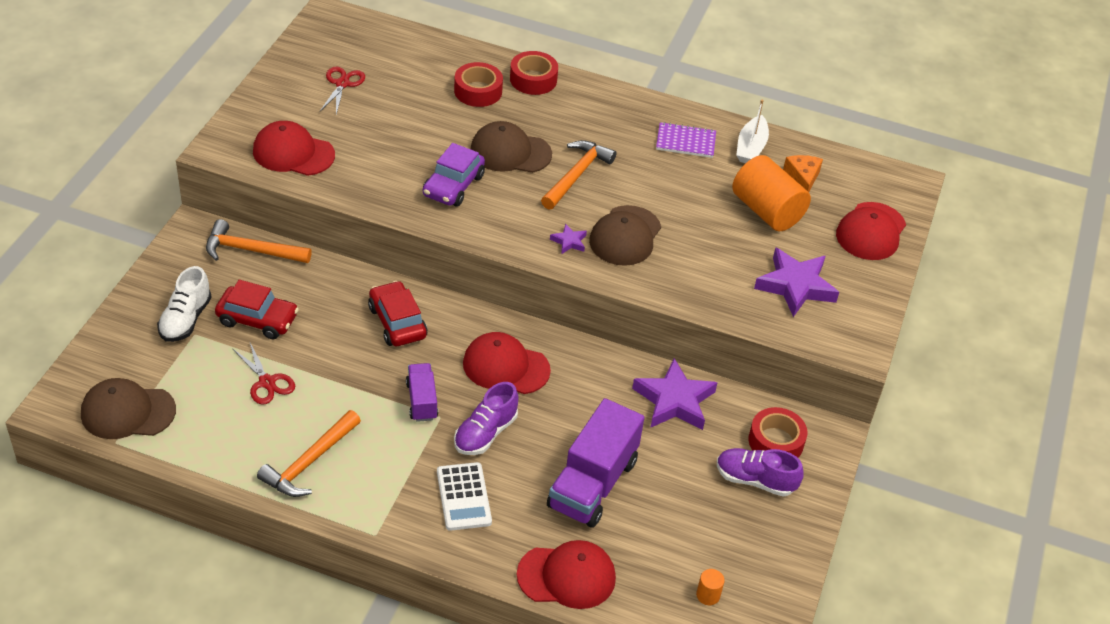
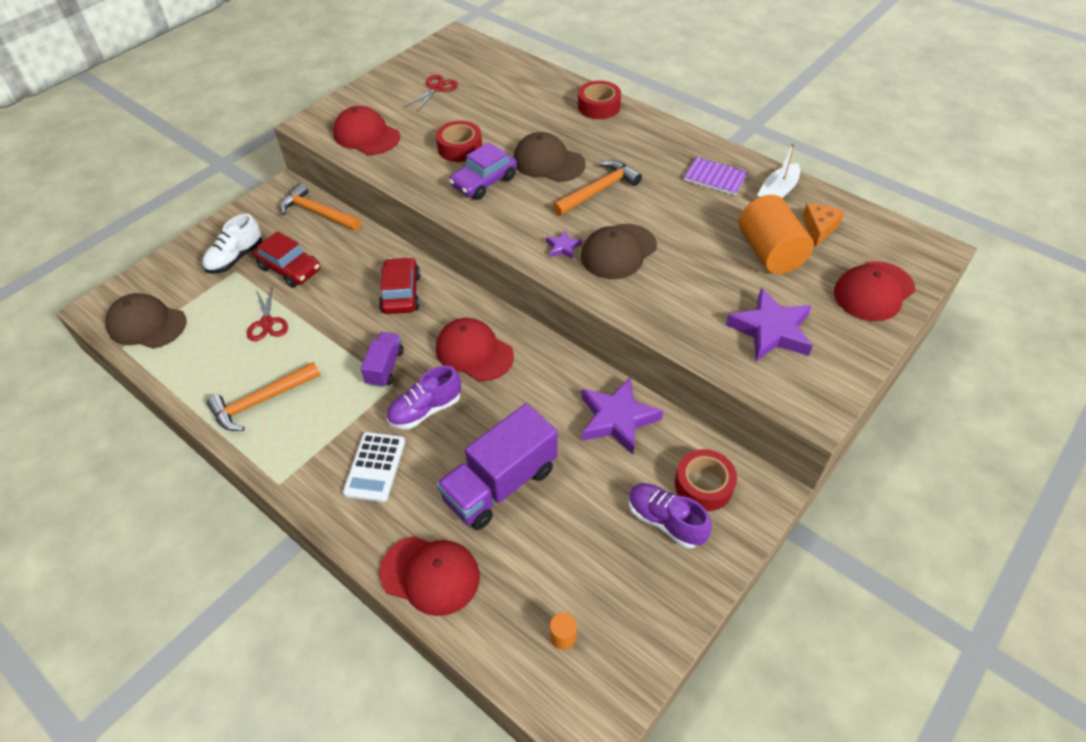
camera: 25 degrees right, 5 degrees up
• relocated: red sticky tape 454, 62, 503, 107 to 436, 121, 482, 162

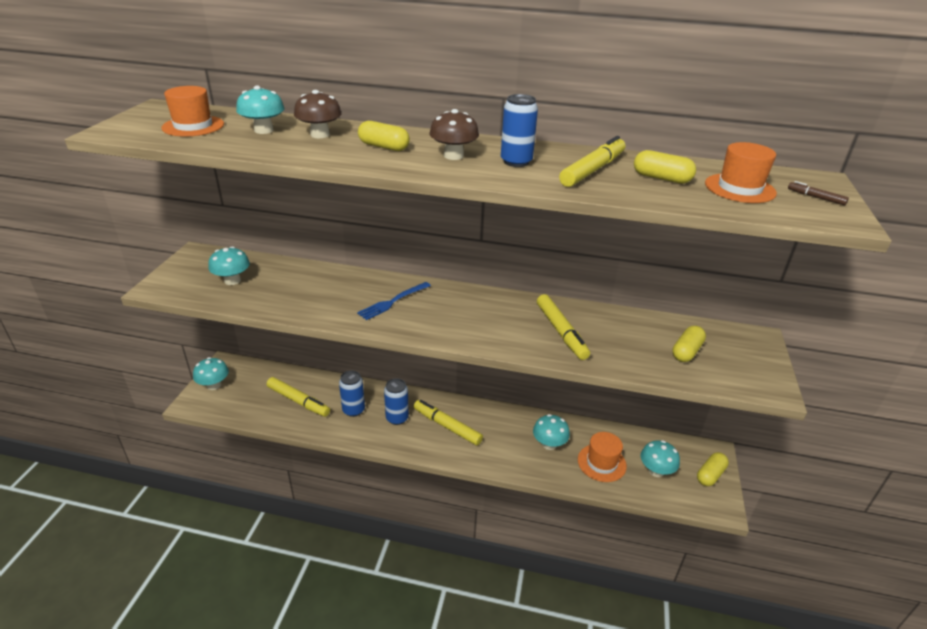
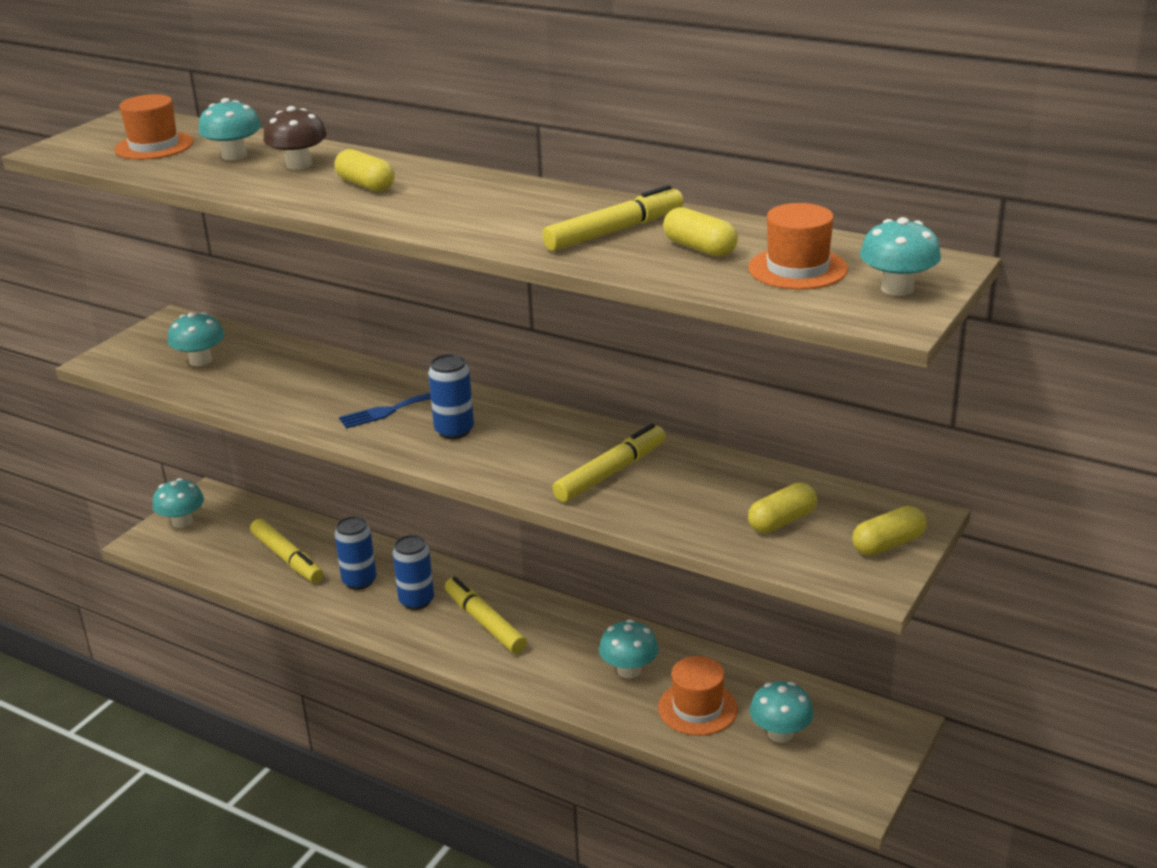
camera: 20 degrees right, 5 degrees down
• relocated: cobalt tin 501, 94, 538, 167 to 428, 354, 474, 439
• spun: golden marker pen 537, 294, 590, 360 = 552, 424, 666, 502 135 degrees counterclockwise
• relocated: golden pill 697, 452, 729, 486 to 852, 506, 927, 556
• exchanged: russet marker pen 788, 181, 849, 205 to turquoise toadstool 860, 217, 941, 296
• missing: russet toadstool 430, 109, 479, 160

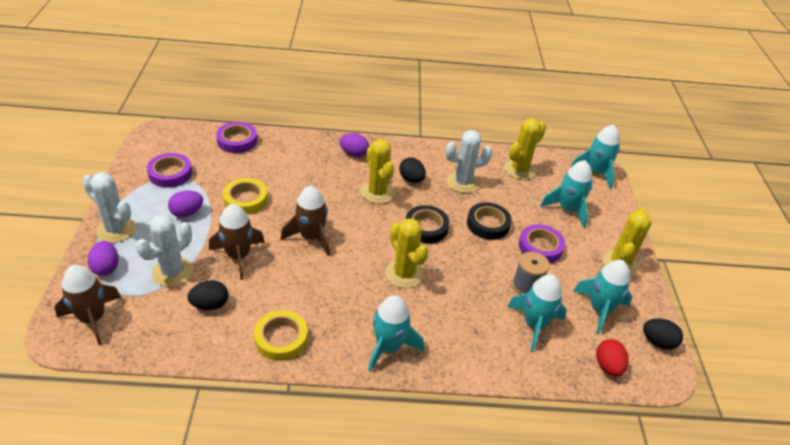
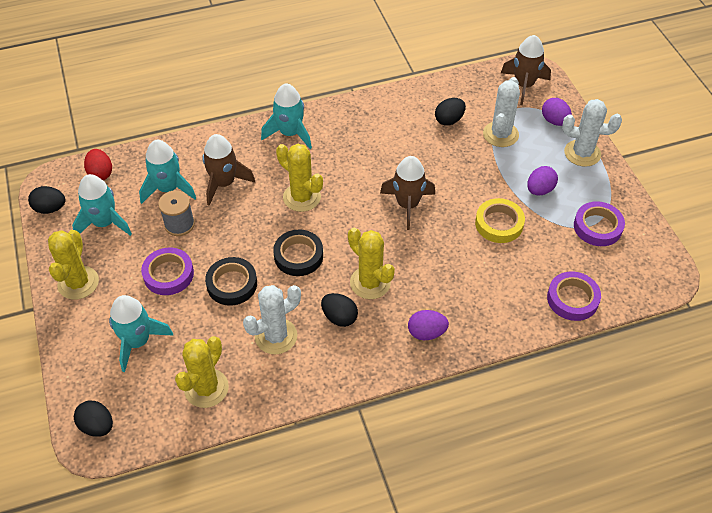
camera: 165 degrees right, 10 degrees up
• exchanged: turquoise spaceship 570, 124, 620, 189 to black egg shape 74, 401, 113, 437
• relocated: russet spaceship 209, 204, 265, 280 to 202, 134, 255, 206
• missing: golden sticky tape 254, 310, 308, 361

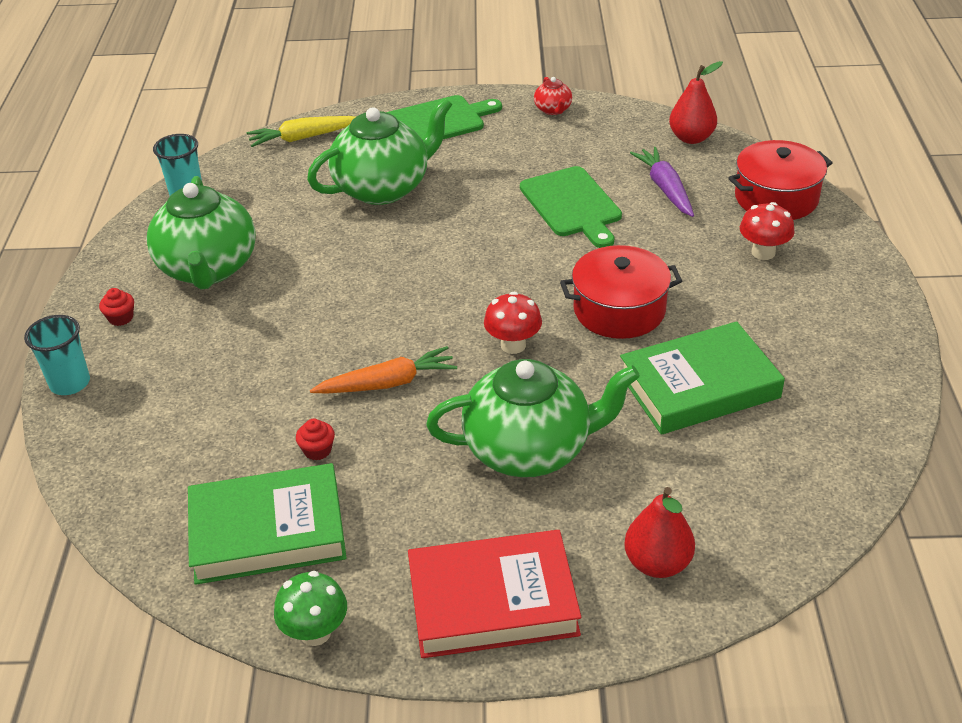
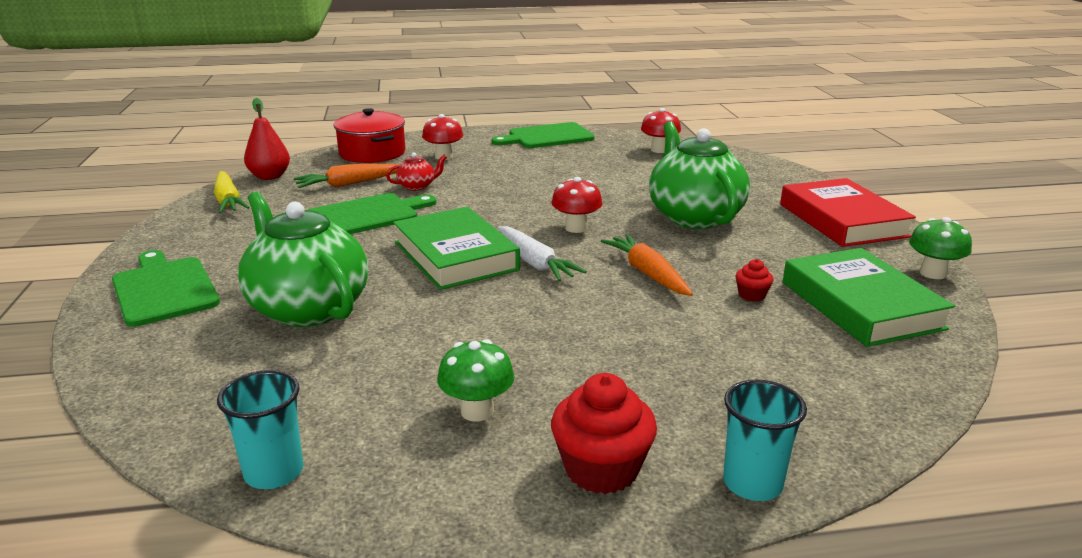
camera: 100 degrees left, 15 degrees down
• relocated: golden toy carrot 247, 116, 355, 147 to 214, 171, 250, 213
• colour: royal purple toy carrot 630, 147, 694, 217 to orange toy carrot 293, 164, 400, 188
• relocated: red china teapot 534, 77, 572, 115 to 386, 152, 447, 191
• relocated: leaf-green hardback 620, 321, 785, 435 to 393, 207, 520, 290
• exchanged: leaf-green china teapot 146, 176, 256, 290 to leaf-green toadstool 437, 339, 515, 422
• appeared: leaf-green bread board 491, 122, 594, 148
• appeared: snow-white toy carrot 498, 226, 587, 281
• size: red cupcake 99, 288, 134, 326 = 551, 373, 657, 494 x2.00
• appeared: red toadstool 641, 108, 681, 153
• missing: red stockpot 560, 245, 682, 339
• missing: red toy pear 624, 487, 695, 578

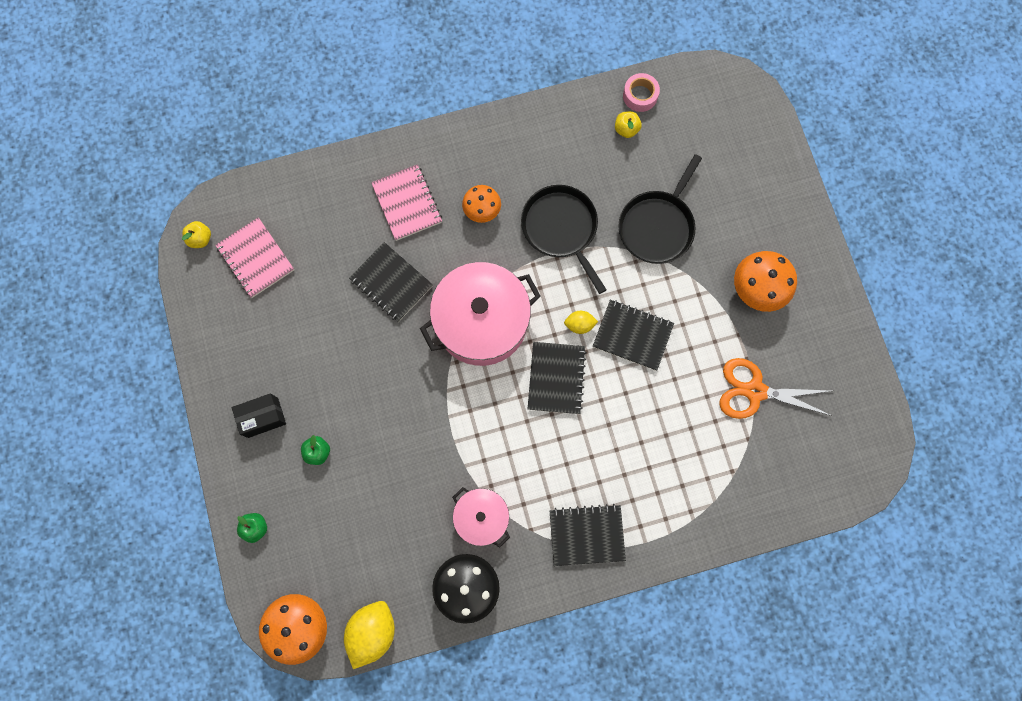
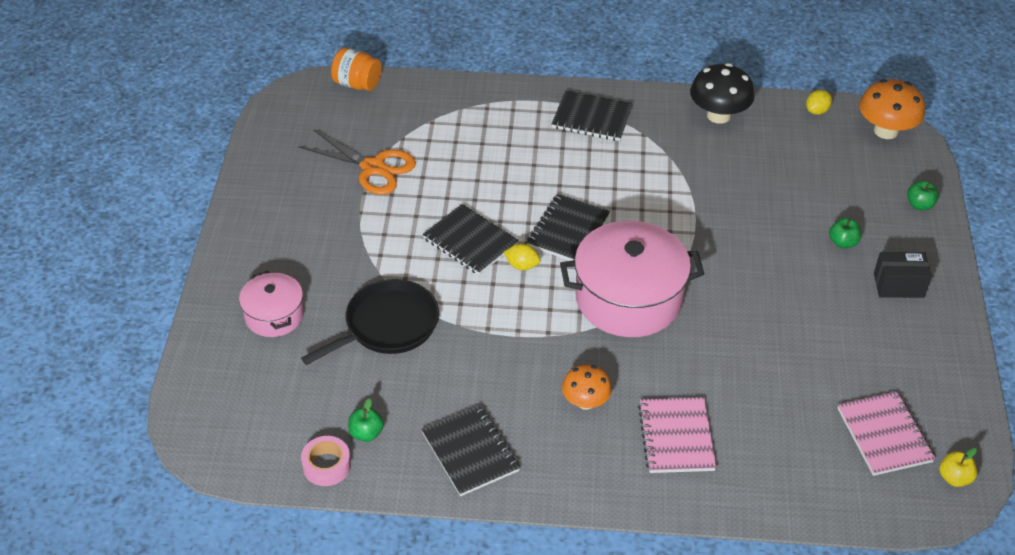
camera: 160 degrees left, 30 degrees down
• relocated: rose-pink stockpot 452, 487, 510, 548 to 239, 271, 304, 337
• appeared: orange jam jar 331, 47, 382, 91
• colour: golden apple 615, 111, 642, 138 to leaf-green apple 348, 398, 384, 442
• relocated: black notebook 349, 242, 433, 322 to 421, 405, 520, 496
• size: golden citrus fruit 344, 601, 395, 669 = 806, 90, 832, 115 x0.52
• missing: black pan 521, 185, 607, 294
• missing: orange toadstool 734, 251, 797, 312

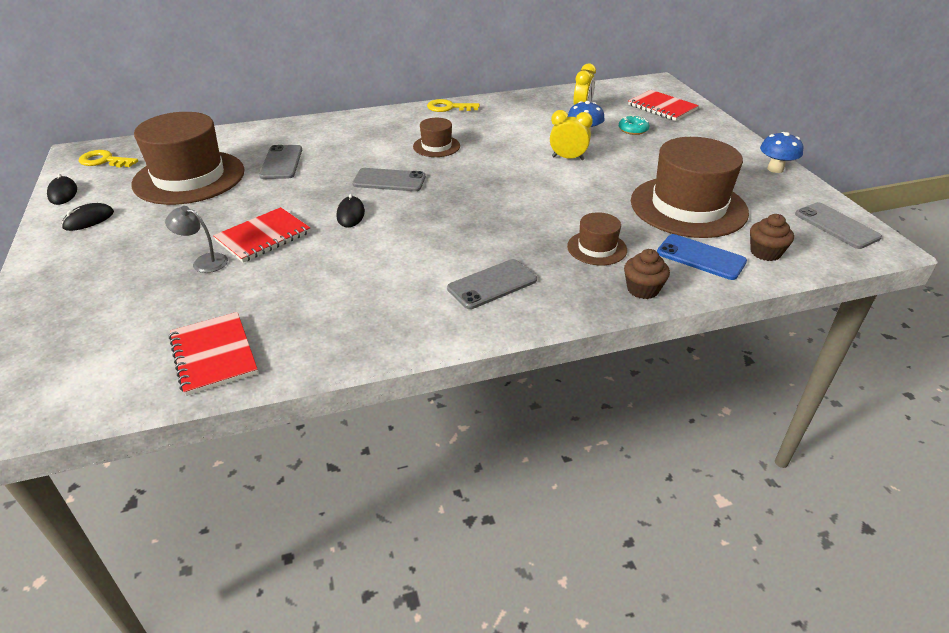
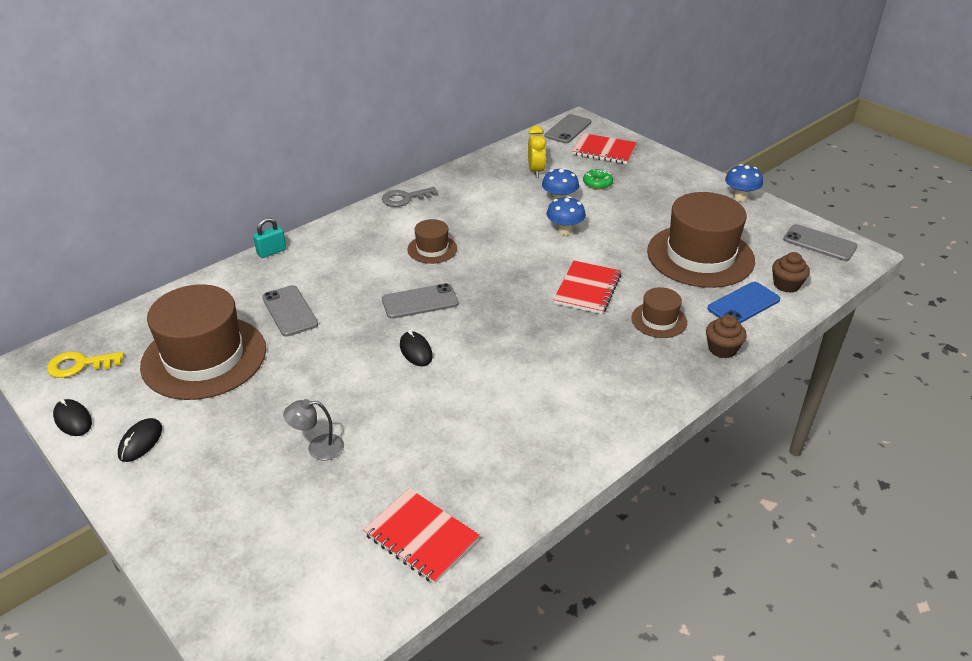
camera: 25 degrees left, 0 degrees up
• appeared: turquoise small lock 253, 218, 286, 258
• colour: golden latchkey 427, 99, 480, 112 to grey latchkey 382, 187, 438, 207
• relocated: grey smartphone 447, 259, 537, 309 to 544, 114, 591, 143
• exchanged: golden alarm clock 550, 110, 593, 160 to cobalt toadstool 546, 196, 586, 235
• relocated: red notebook 213, 207, 310, 262 to 553, 261, 621, 314
• colour: turquoise doughnut 619, 116, 650, 135 to leaf-green doughnut 583, 169, 613, 189
• spun: cobalt smartphone 657, 234, 747, 280 = 707, 282, 780, 323 45 degrees counterclockwise

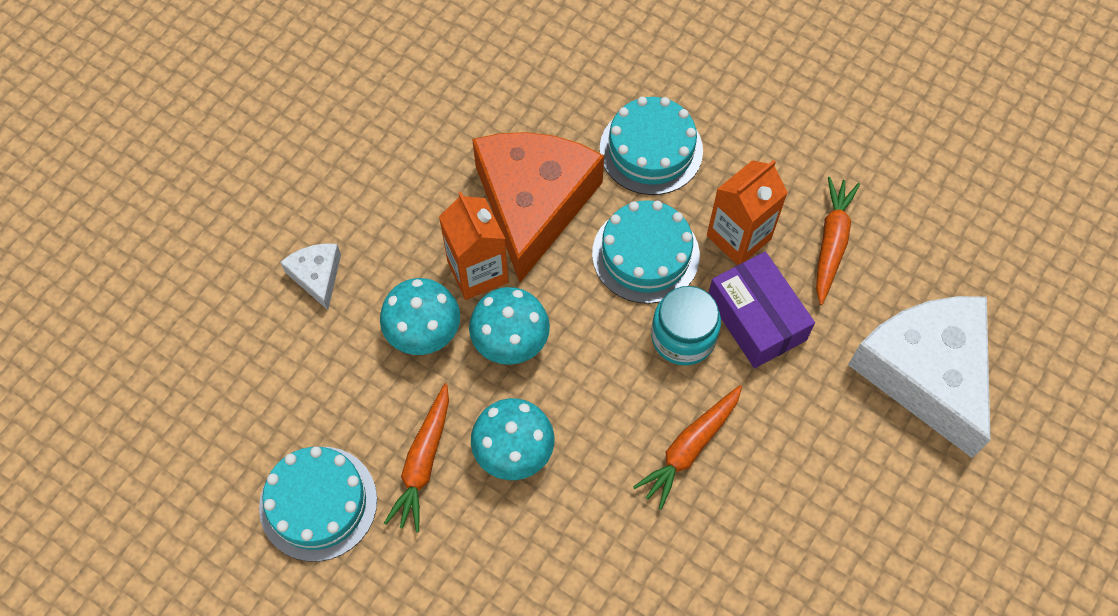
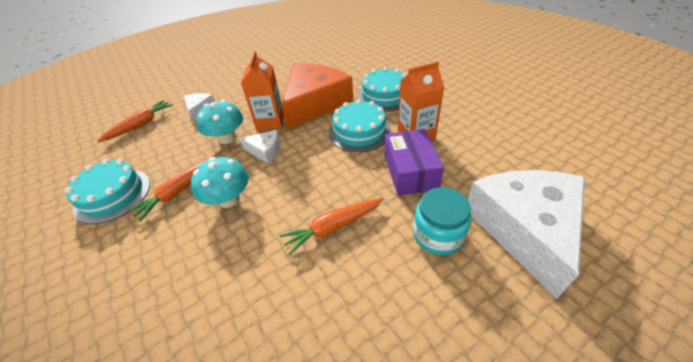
camera: 25 degrees right, 20 degrees down
• relocated: orange toy carrot 816, 177, 860, 305 to 97, 100, 173, 142
• exchanged: turquoise toadstool 469, 287, 550, 365 to snow-white cheese wedge 240, 130, 280, 163
• relocated: turquoise jam jar 651, 286, 721, 366 to 413, 187, 471, 255

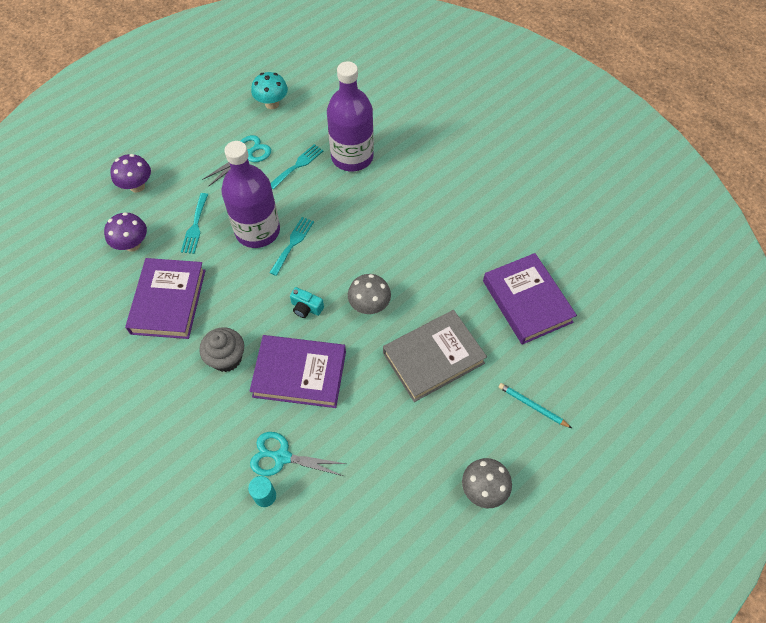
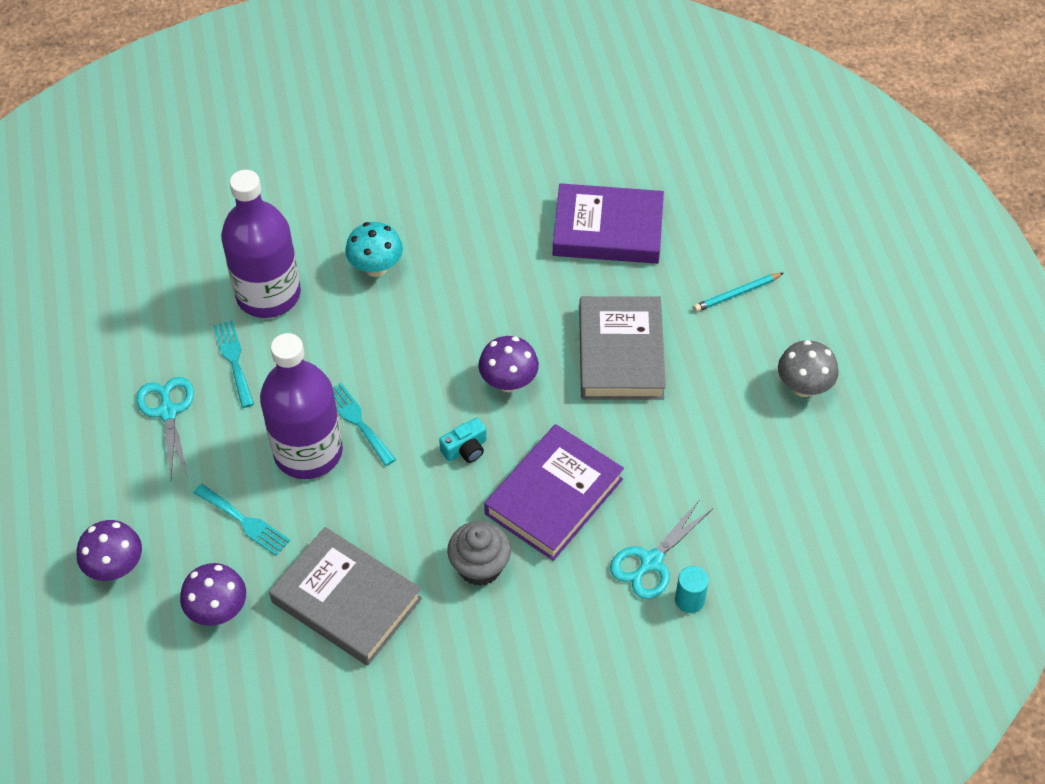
camera: 60 degrees left, 5 degrees down
• colour: royal purple hardback 125, 258, 206, 339 to grey hardback 269, 527, 422, 666
• relocated: turquoise toadstool 251, 72, 288, 109 to 345, 222, 403, 277
• colour: grey toadstool 348, 274, 391, 314 to royal purple toadstool 478, 336, 539, 392

